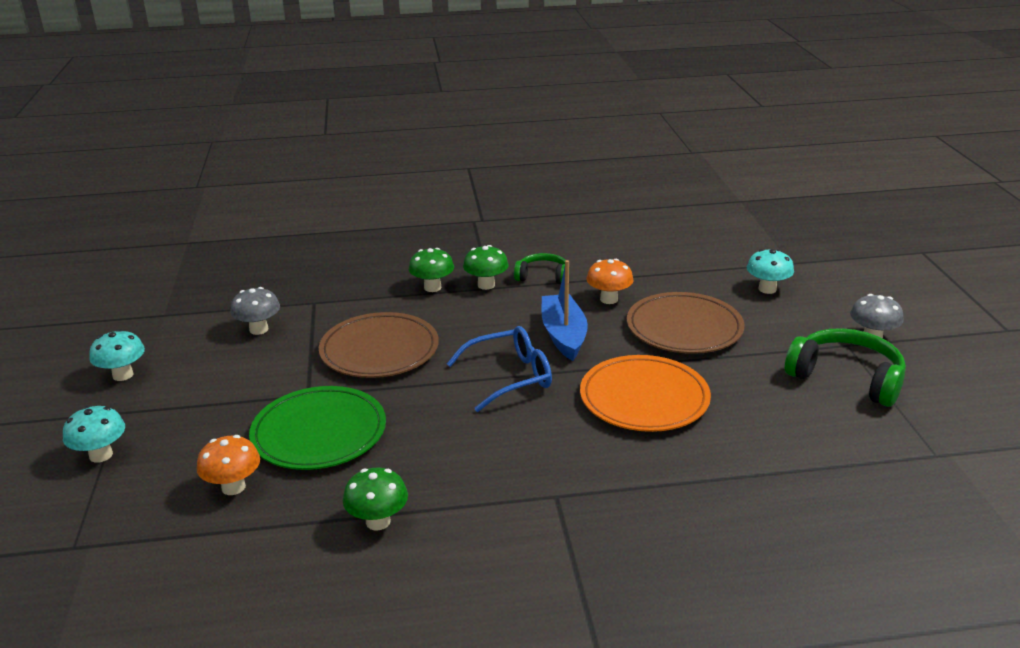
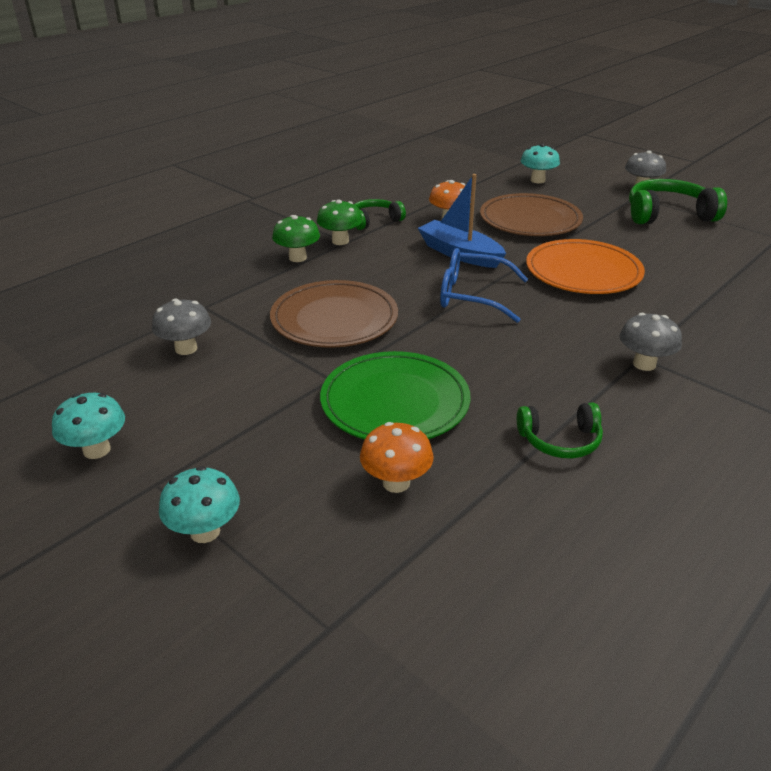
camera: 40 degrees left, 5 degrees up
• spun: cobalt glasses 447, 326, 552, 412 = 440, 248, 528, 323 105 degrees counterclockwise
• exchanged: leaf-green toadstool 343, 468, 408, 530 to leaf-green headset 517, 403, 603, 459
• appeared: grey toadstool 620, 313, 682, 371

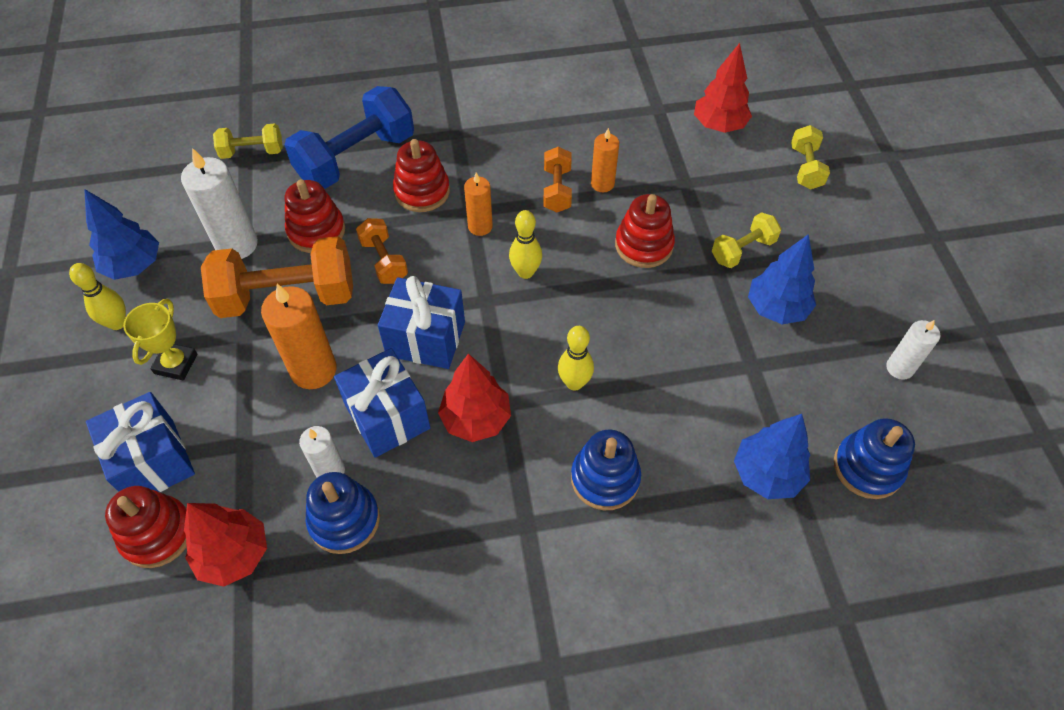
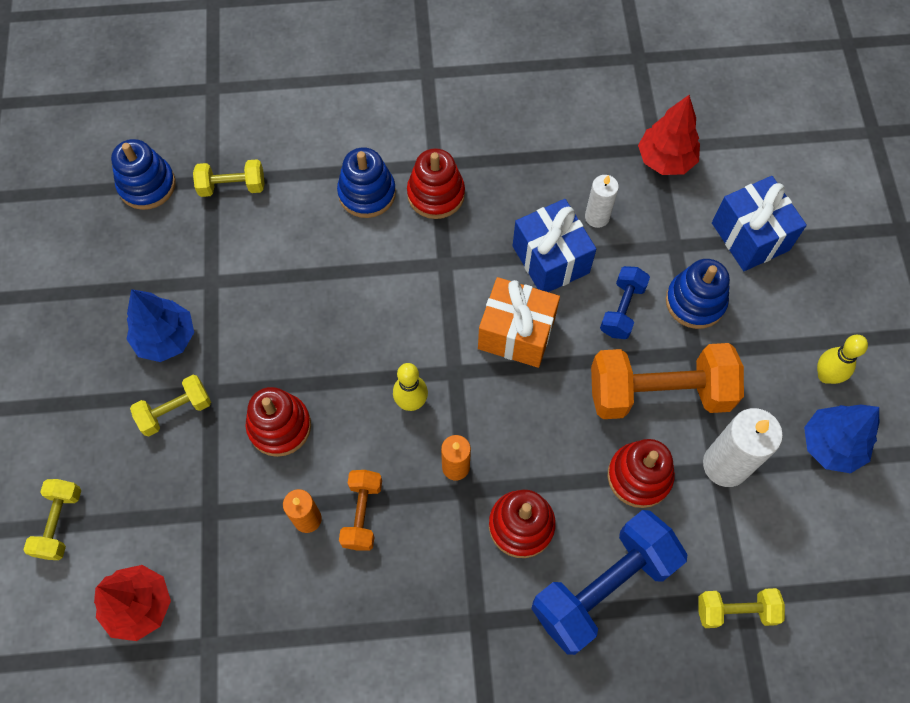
camera: 175 degrees left, 10 degrees up
• exchanged: cobalt toy tree 734, 414, 810, 499 to golden free weight 193, 159, 265, 197
• relocated: red stacking rings 105, 486, 187, 568 to 407, 148, 465, 219
• colour: cobalt wrapped gift 378, 276, 465, 369 to orange wrapped gift 478, 277, 560, 368
• exchanged: orange pillar candle 261, 284, 337, 389 to cobalt free weight 600, 266, 650, 339
• relocated: cobalt stacking rings 306, 472, 380, 554 to 666, 259, 730, 329
• missing: golden award cup 123, 299, 198, 380
• missing: orange free weight 356, 218, 408, 284
• missing: red toy tree 438, 354, 511, 442
• missing: golden skittle 558, 326, 594, 391
• missing: snow-white pillar candle 886, 320, 940, 380

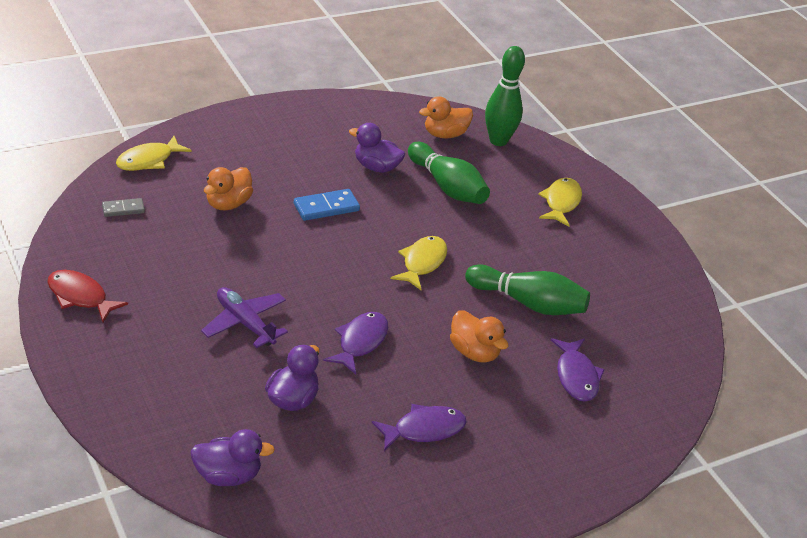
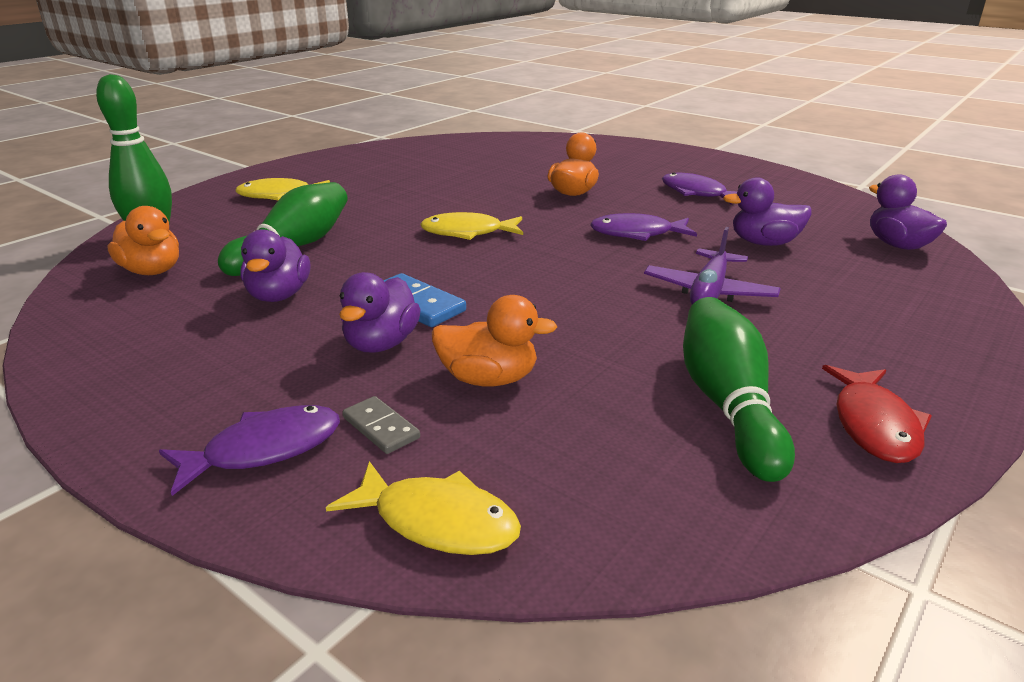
camera: 110 degrees left, 10 degrees down
• relocated: royal purple toy fish 550, 338, 605, 402 to 159, 405, 340, 496
• appeared: royal purple duck 339, 272, 421, 352
• relocated: grey domino 102, 198, 145, 217 to 342, 396, 420, 454
• relocated: leaf-green skittle 465, 264, 590, 315 to 683, 297, 795, 482

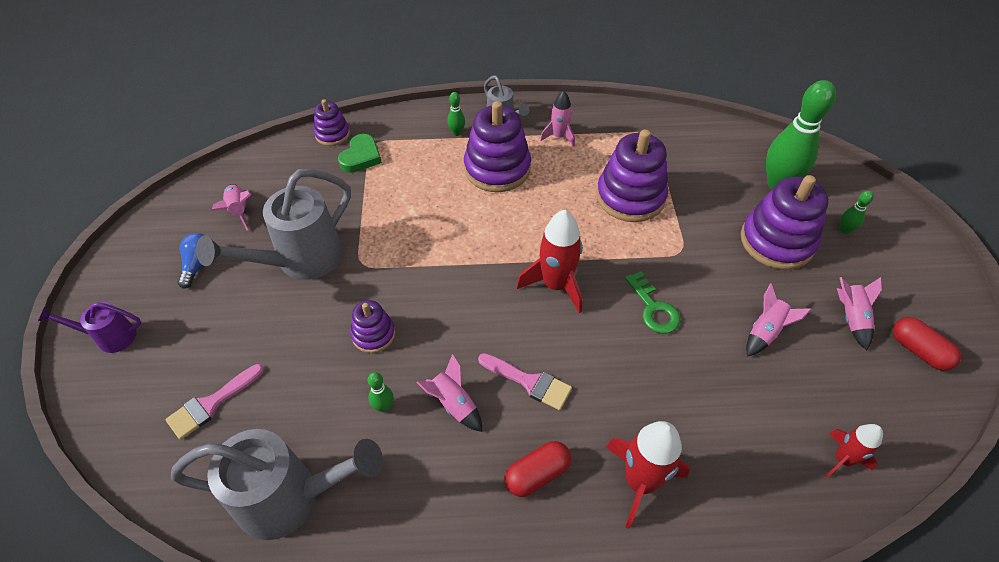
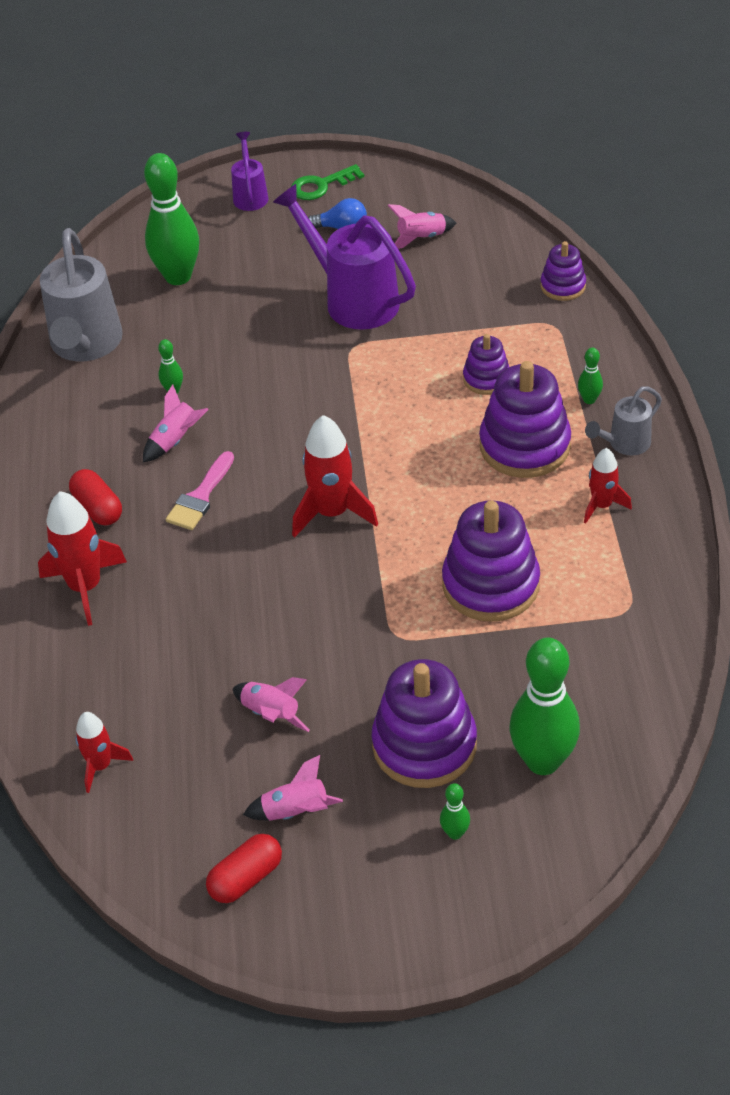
camera: 90 degrees right, 5 degrees down
• exchanged: rose-pink paint brush 165, 364, 264, 440 to leaf-green skittle 144, 153, 199, 285
• colour: grey watering can 196, 169, 351, 280 to royal purple watering can 273, 184, 416, 330
• relocated: leaf-green latchkey 625, 271, 680, 334 to 291, 164, 365, 200
• relocated: royal purple stacking rings 350, 300, 395, 353 to 463, 334, 509, 395
• colour: rose-pink spaceship 540, 91, 575, 147 to red spaceship 584, 448, 632, 524
• missing: leaf-green love heart 338, 134, 382, 173

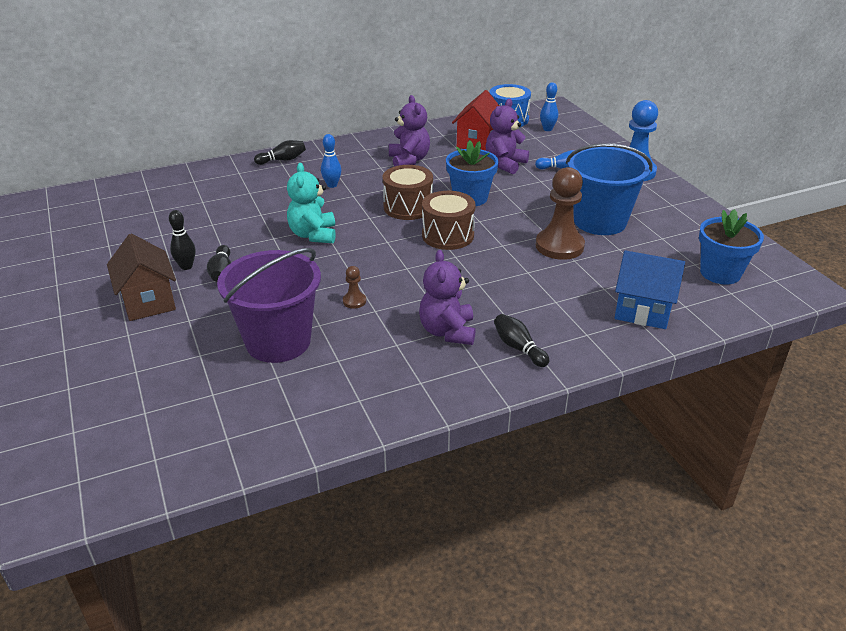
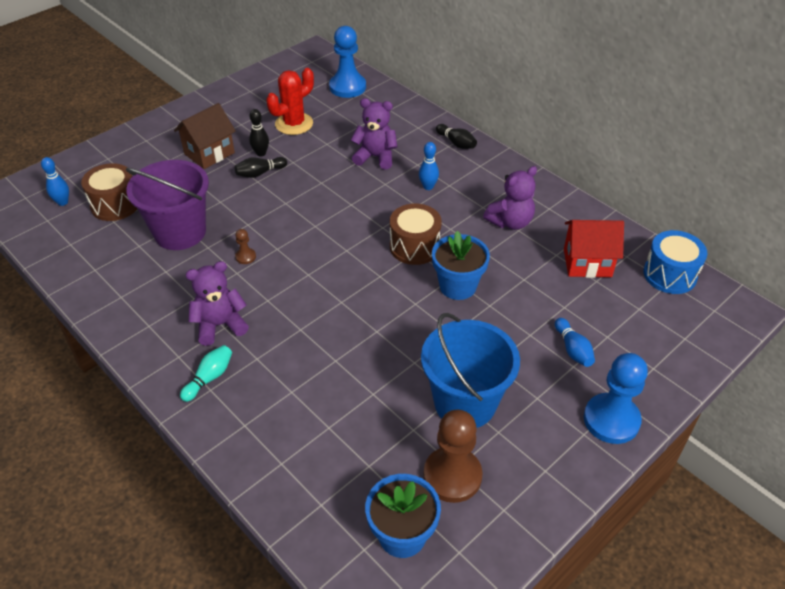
camera: 70 degrees right, 10 degrees up
• relocated: cobalt skittle 540, 82, 558, 131 to 41, 157, 69, 206
• relocated: russet toy drum 422, 191, 476, 250 to 81, 163, 137, 221
• colour: black skittle 494, 314, 549, 367 to turquoise skittle 180, 345, 232, 402
• appeared: red cactus 266, 68, 314, 135
• appeared: cobalt pawn 329, 26, 366, 98
• relocated: royal purple teddy 486, 99, 529, 174 to 351, 98, 397, 169
• relocated: russet pawn 535, 167, 585, 260 to 423, 410, 482, 503
• missing: turquoise teddy 287, 163, 336, 243
• missing: cobalt house 615, 250, 685, 329

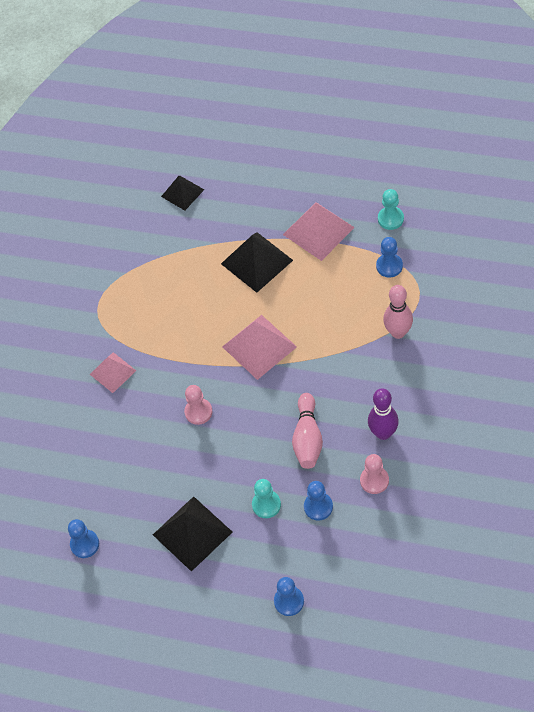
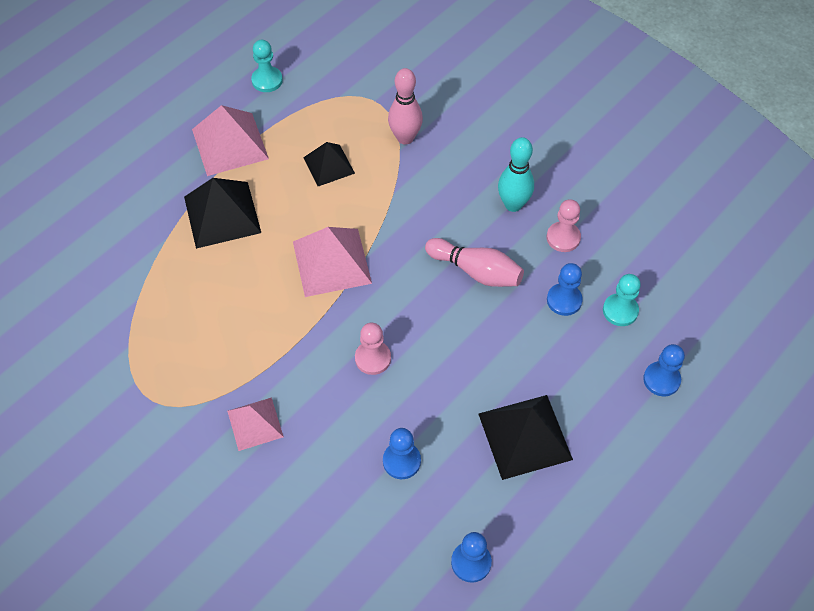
camera: 70 degrees left, 0 degrees up
• relocated: black pyramid 161, 176, 204, 210 to 303, 142, 355, 186
• relocated: cobalt pawn 376, 237, 403, 278 to 383, 428, 421, 479
• colour: royal purple skittle 368, 388, 399, 440 to turquoise skittle 498, 137, 534, 212
• relocated: turquoise pawn 252, 479, 281, 518 to 603, 274, 641, 326

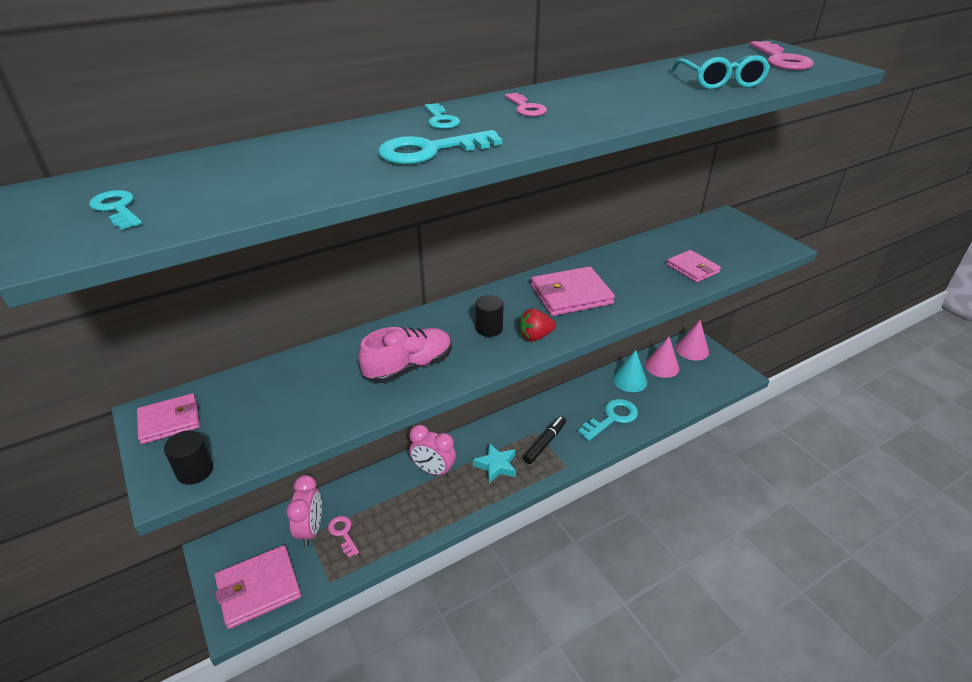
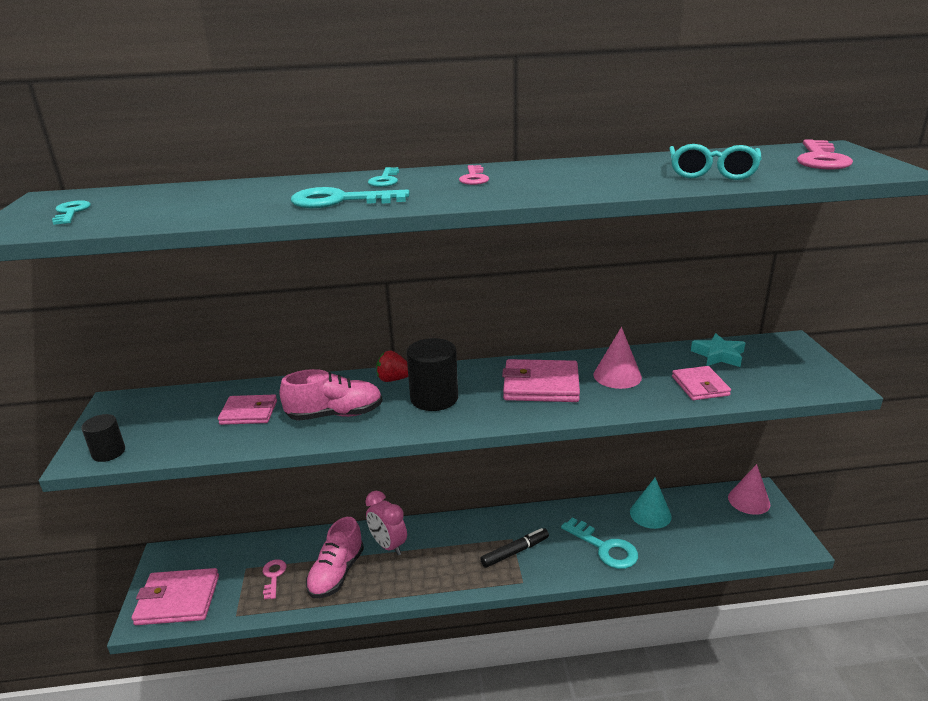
camera: 25 degrees right, 10 degrees down
• relocated: rose-pink card wallet 137, 393, 200, 444 to 218, 394, 277, 425
• appeared: rose-pink shoe 306, 517, 364, 598
• relocated: red toy strawberry 519, 309, 556, 342 to 376, 350, 408, 382
• size: black cylinder 475, 295, 503, 337 = 406, 338, 458, 411 x1.69
• spun: turquoise latchkey 578, 399, 638, 441 = 561, 517, 638, 569 60 degrees clockwise
• relocated: rose-pink solid cone 645, 337, 679, 378 to 593, 327, 642, 389
• relocated: turquoise five-pointed star 473, 443, 516, 484 to 691, 333, 745, 367
• missing: rose-pink alarm clock 286, 475, 322, 546

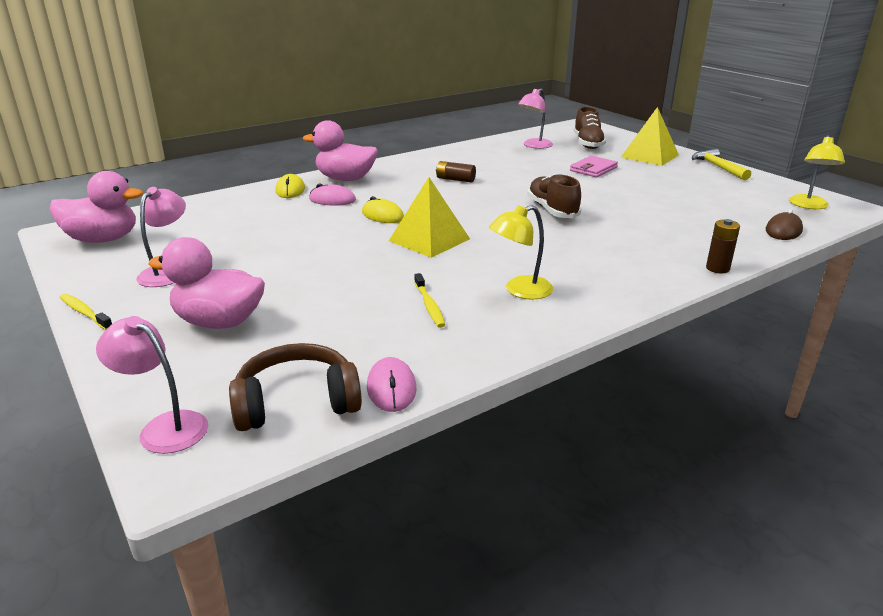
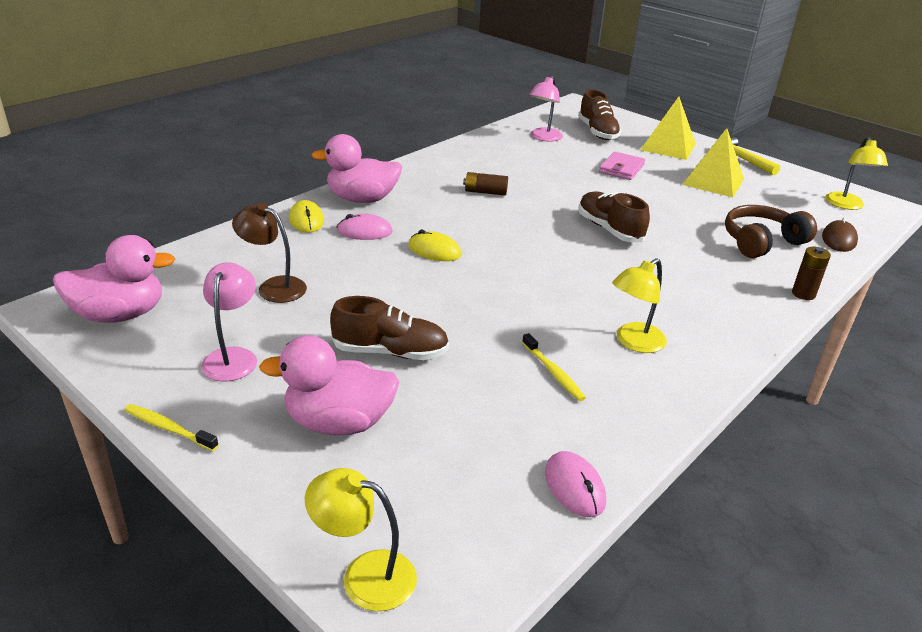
camera: 15 degrees left, 5 degrees up
• appeared: russet reading lamp 232, 203, 307, 303
• colour: rose-pink reading lamp 96, 316, 208, 454 to golden reading lamp 305, 468, 417, 611
• appeared: russet shoe 330, 296, 449, 360
• relocated: golden pyramid 389, 177, 470, 258 to 682, 128, 744, 197
• relocated: russet headset 229, 343, 362, 431 to 725, 205, 817, 258

